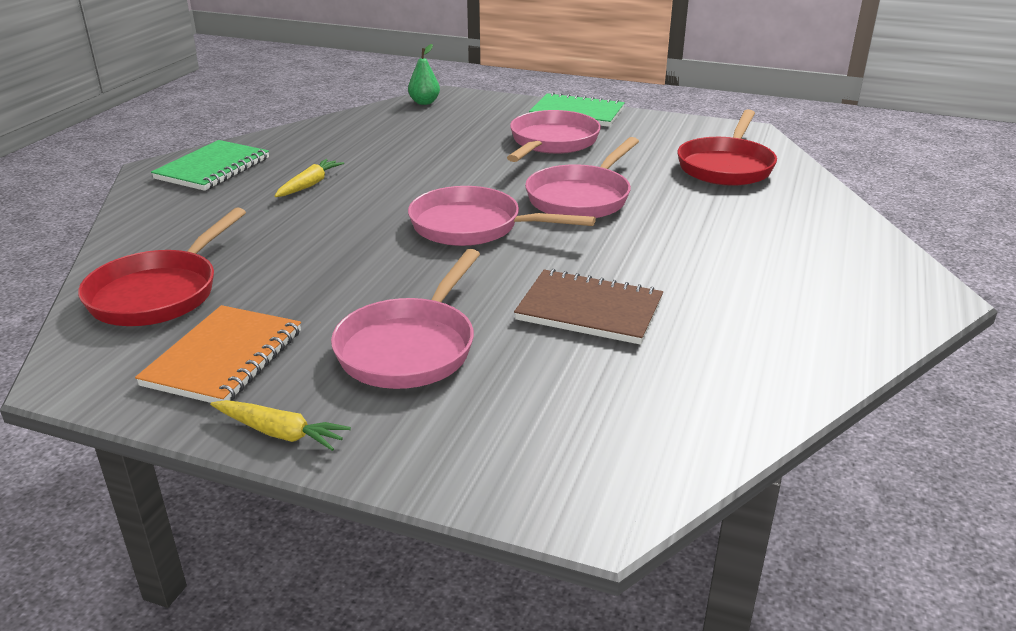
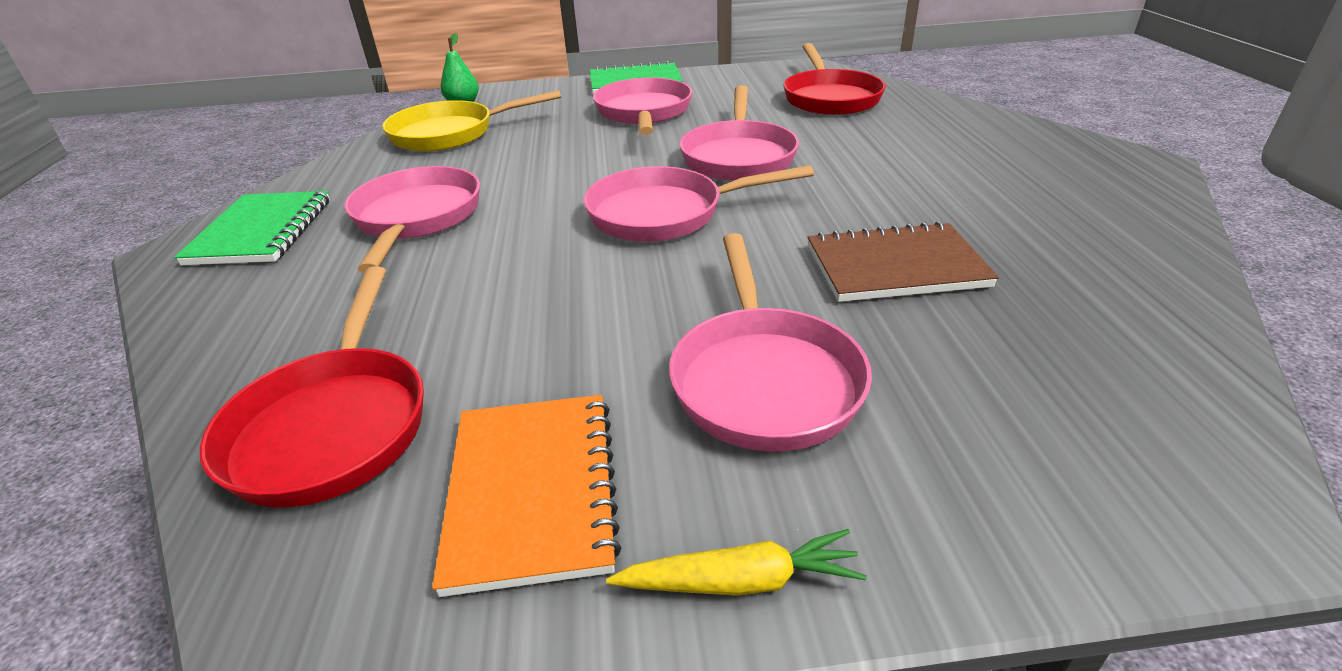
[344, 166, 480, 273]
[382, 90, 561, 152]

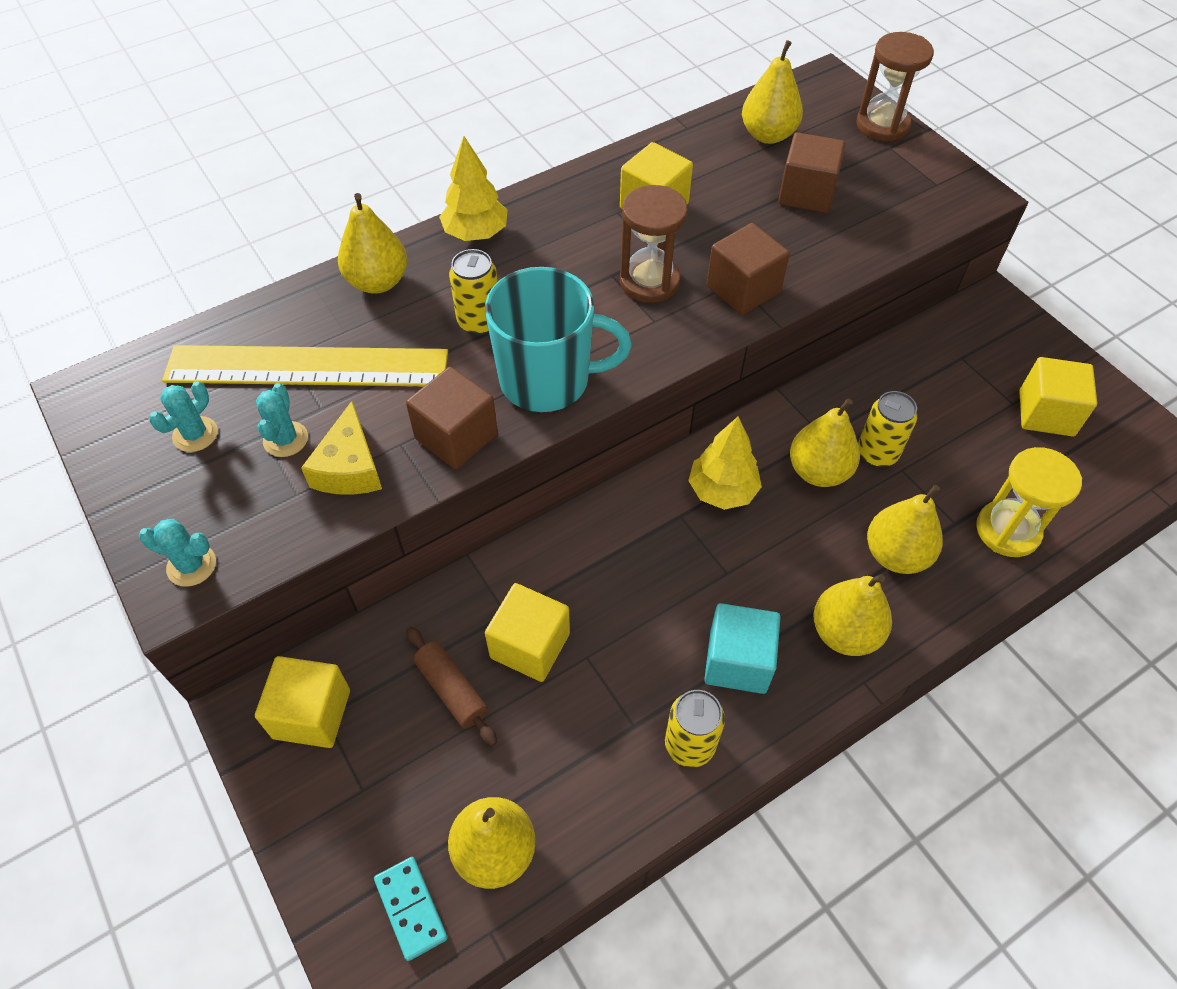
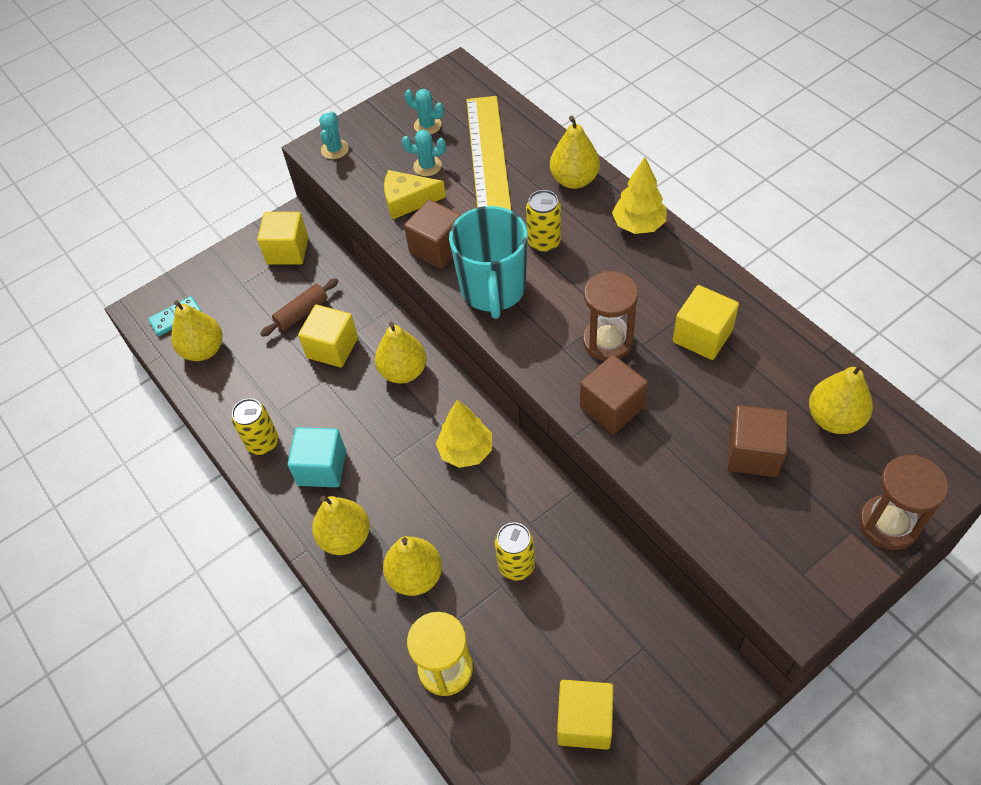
[375, 322, 427, 383]

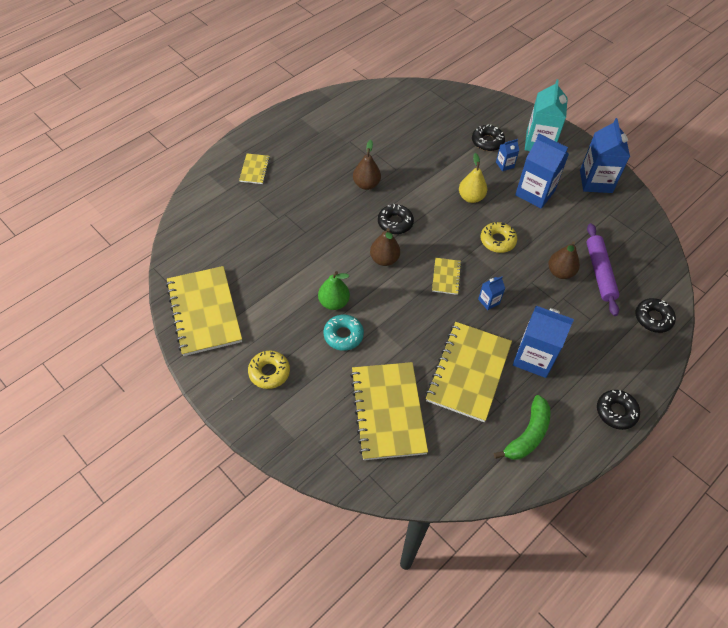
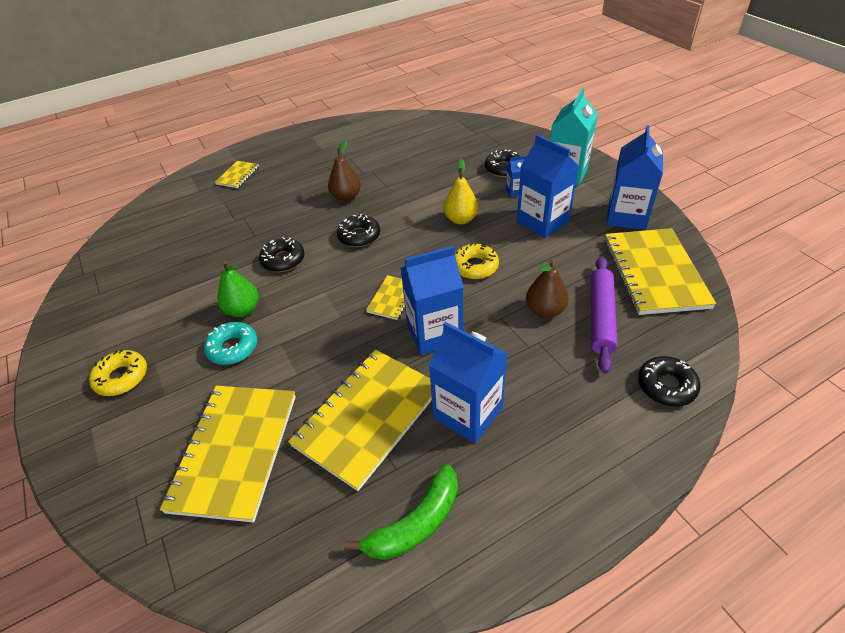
[604, 228, 716, 315]
[370, 228, 400, 266] (first image)
[400, 246, 463, 355]
[259, 237, 305, 272]

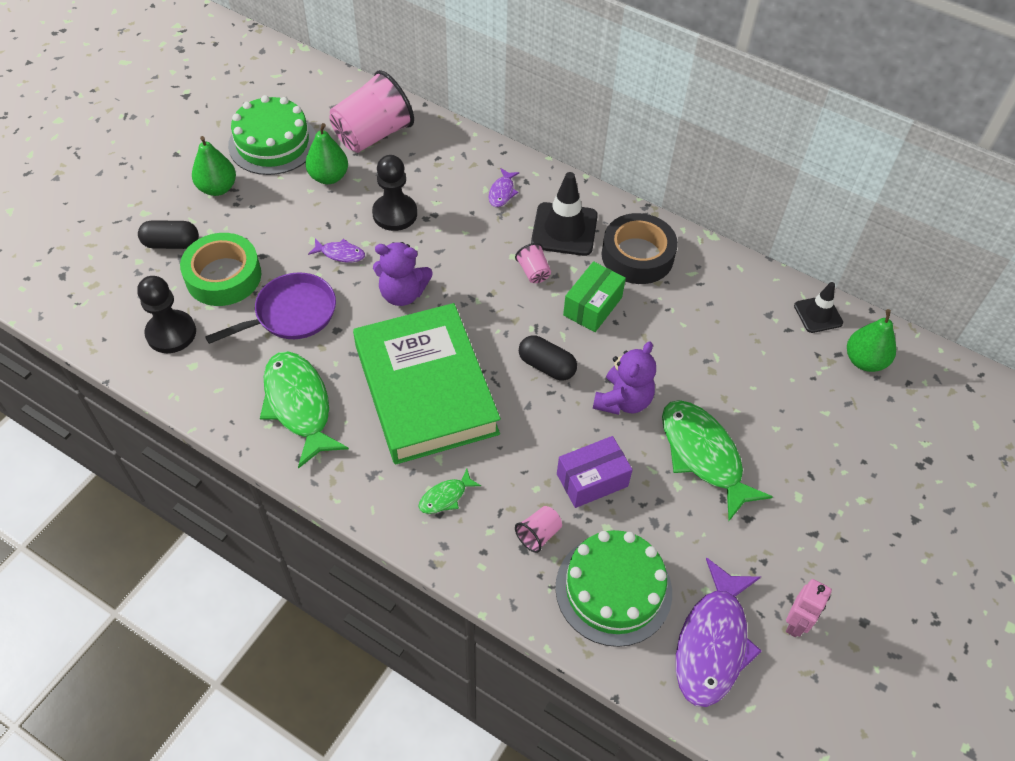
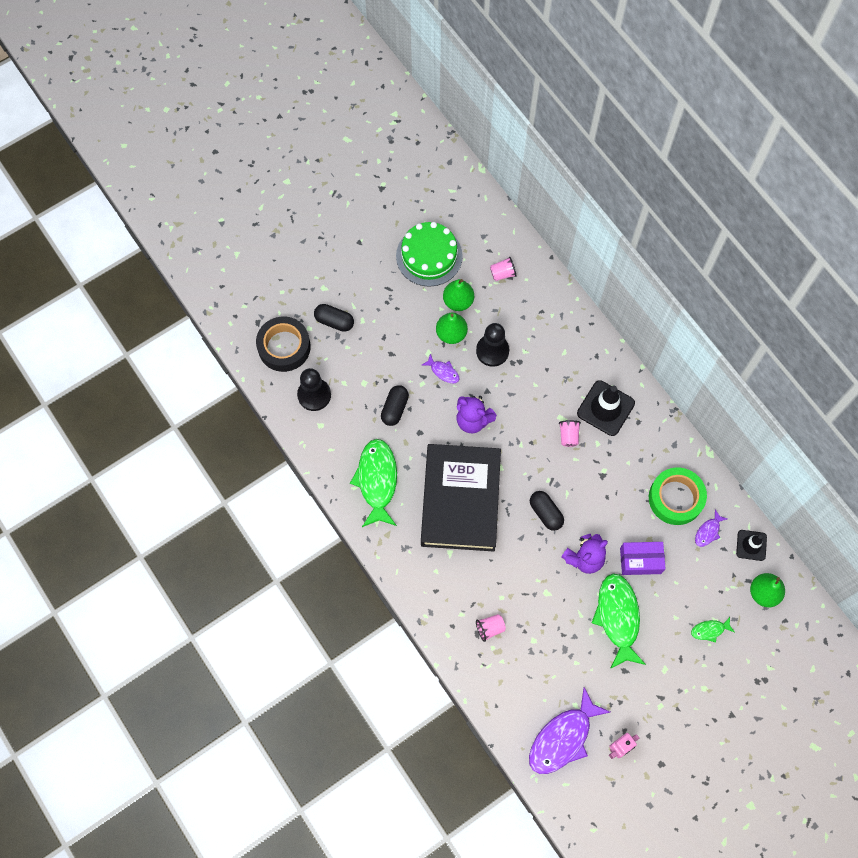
[649, 467, 707, 525]
[436, 313, 468, 344]
[381, 385, 409, 426]
[490, 257, 516, 281]
[421, 444, 501, 552]
[691, 617, 735, 642]
[695, 510, 727, 547]
[555, 530, 672, 647] (first image)
[620, 542, 666, 575]
[563, 261, 626, 332] (first image)
[256, 316, 311, 372]

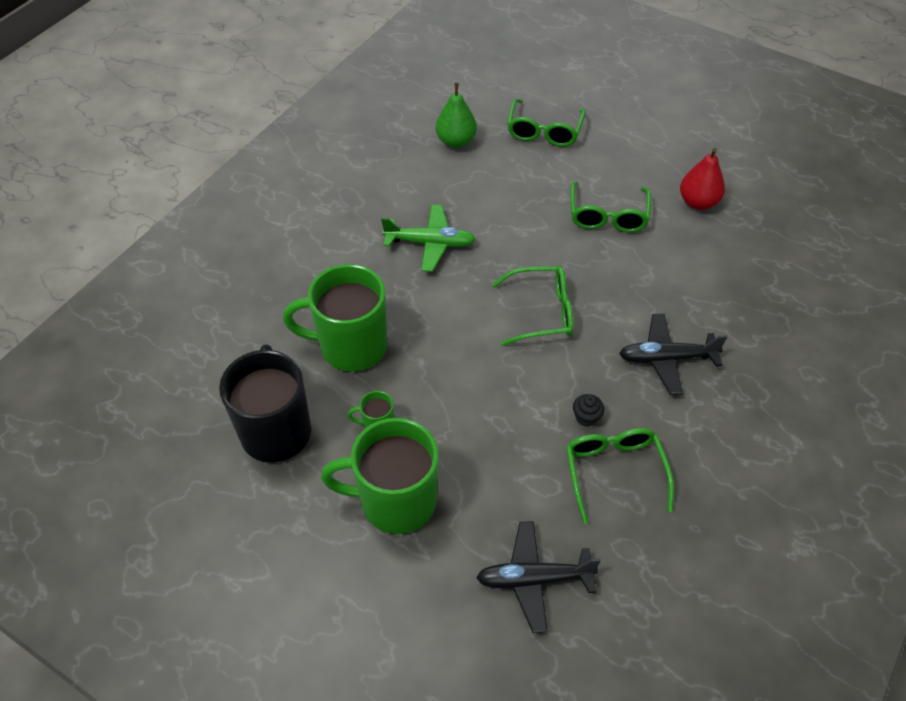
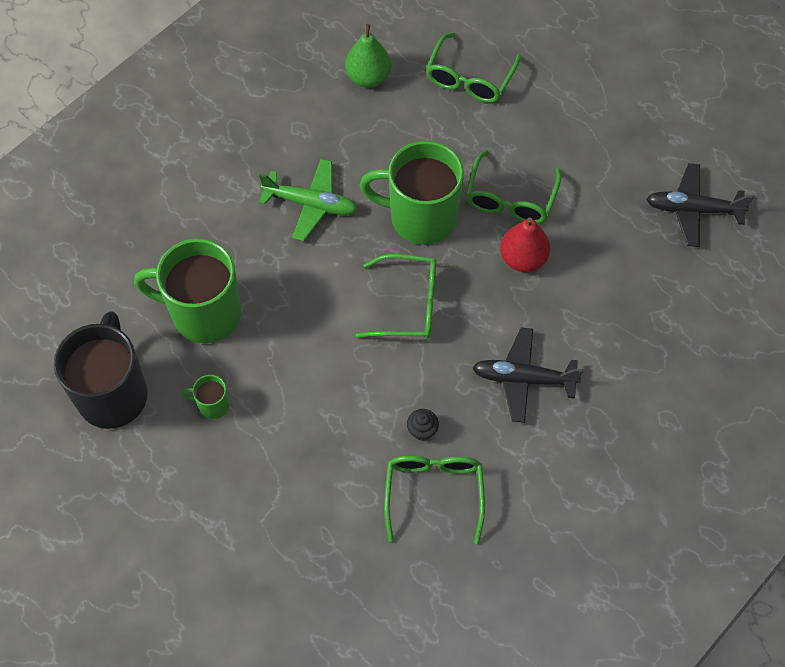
[360, 141, 464, 245]
[646, 163, 754, 247]
[500, 217, 550, 272]

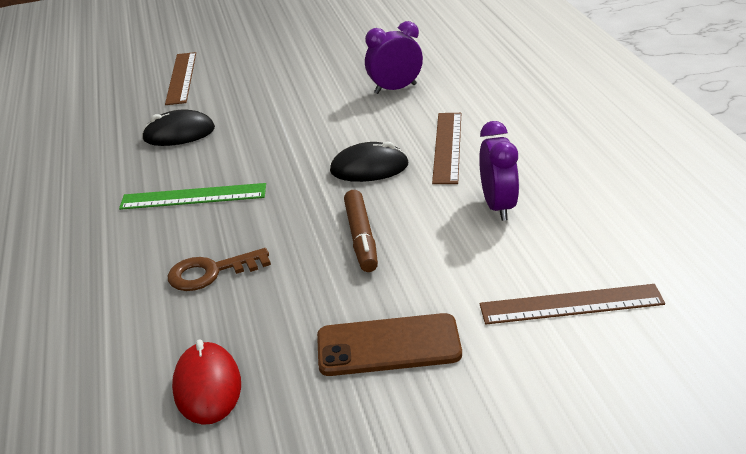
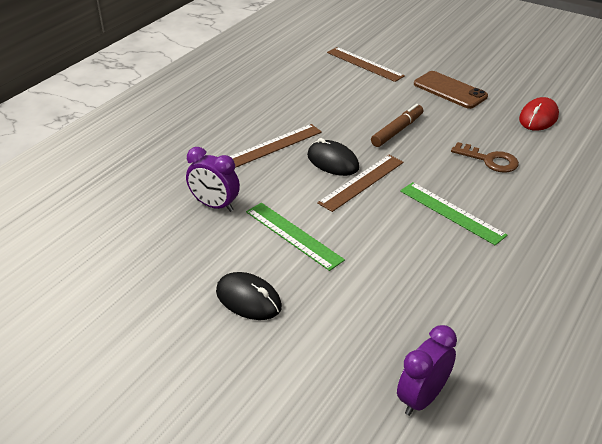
[216, 272, 282, 320]
[317, 155, 404, 212]
[397, 325, 457, 416]
[246, 203, 345, 271]

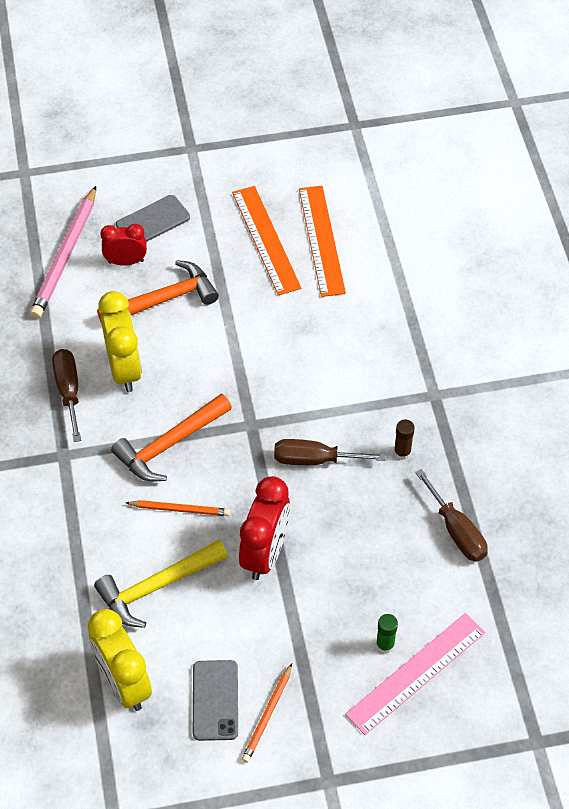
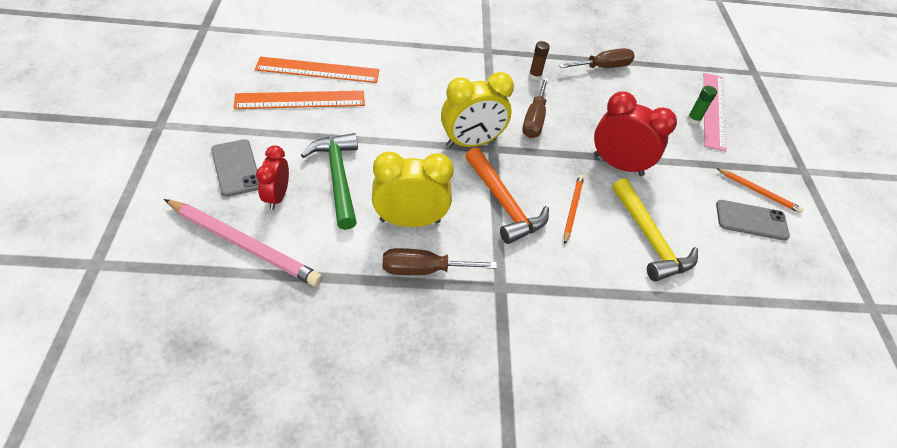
[441, 72, 514, 148]
[301, 133, 358, 230]
[704, 73, 727, 152]

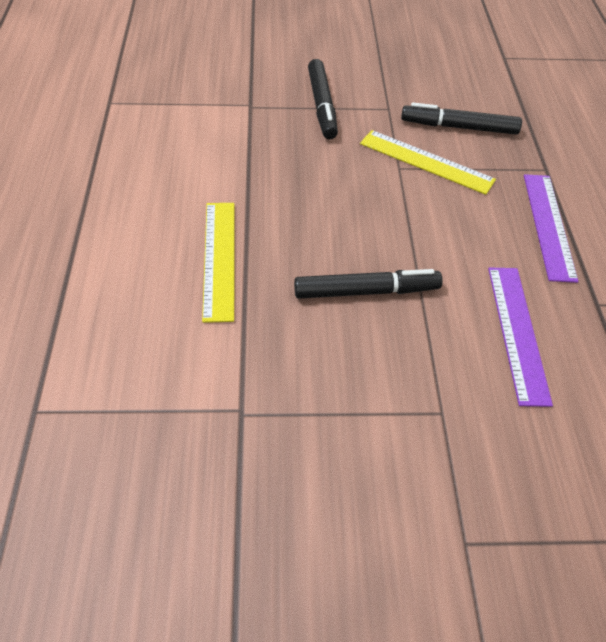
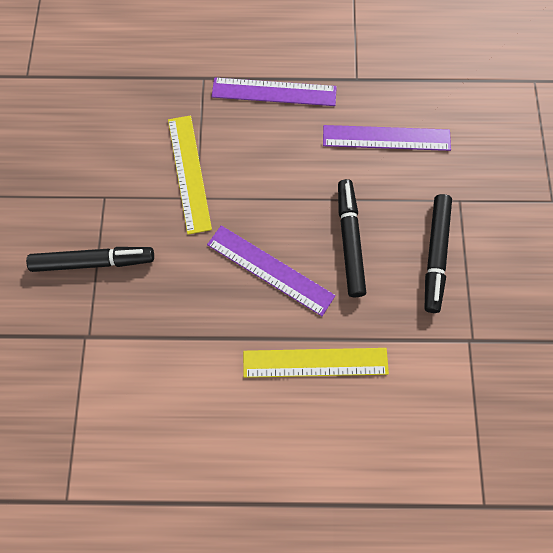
[168, 115, 212, 235]
[425, 194, 452, 313]
[207, 225, 336, 316]

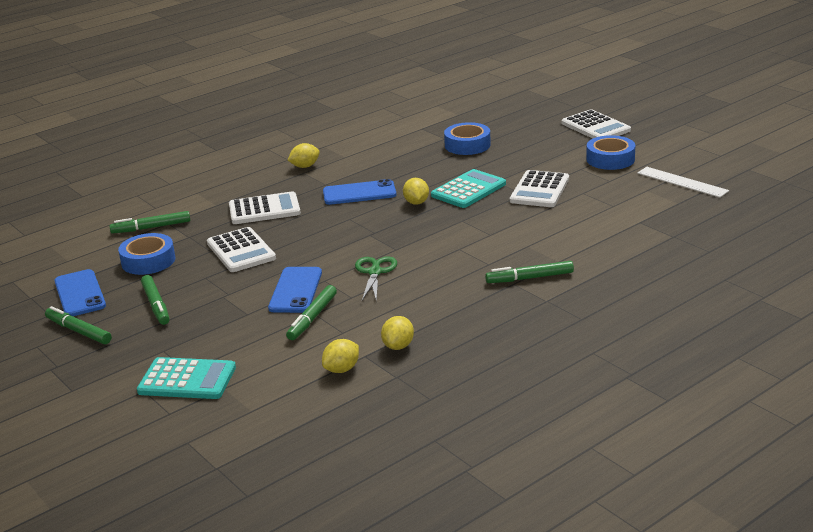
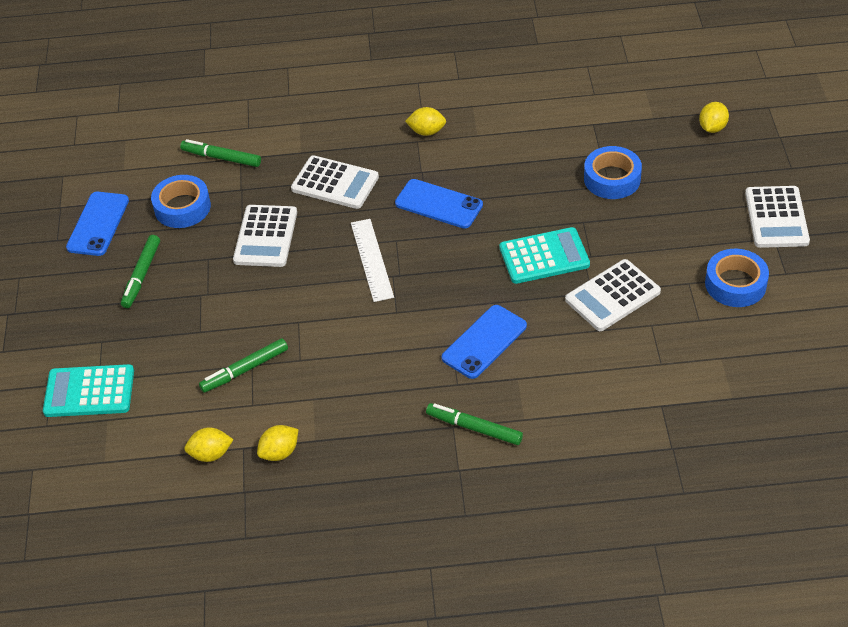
[45, 306, 112, 344] (first image)
[43, 364, 134, 417]
[442, 305, 527, 379]
[355, 256, 397, 302] (first image)
[699, 102, 729, 133]
[351, 219, 394, 302]

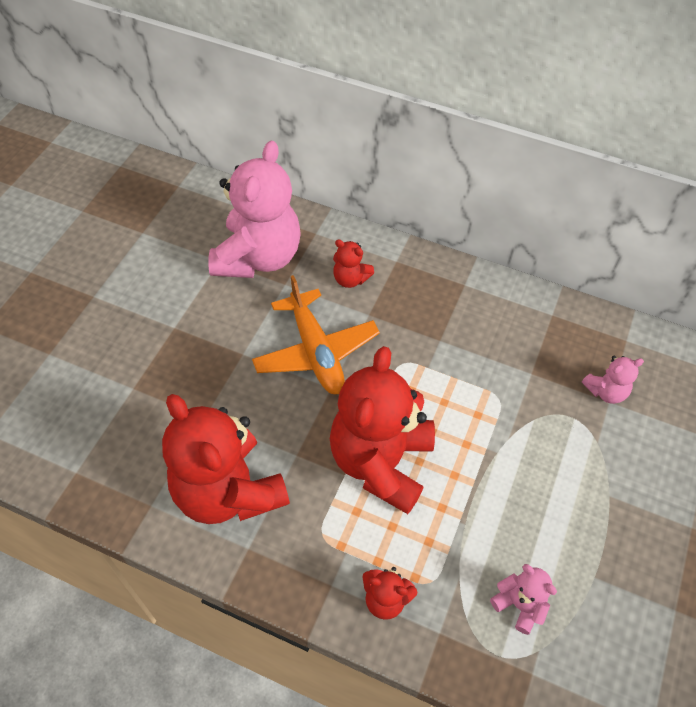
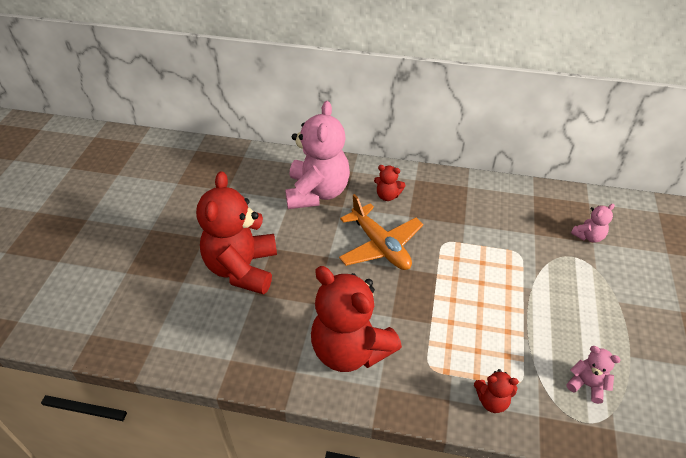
[196, 171, 277, 295]

